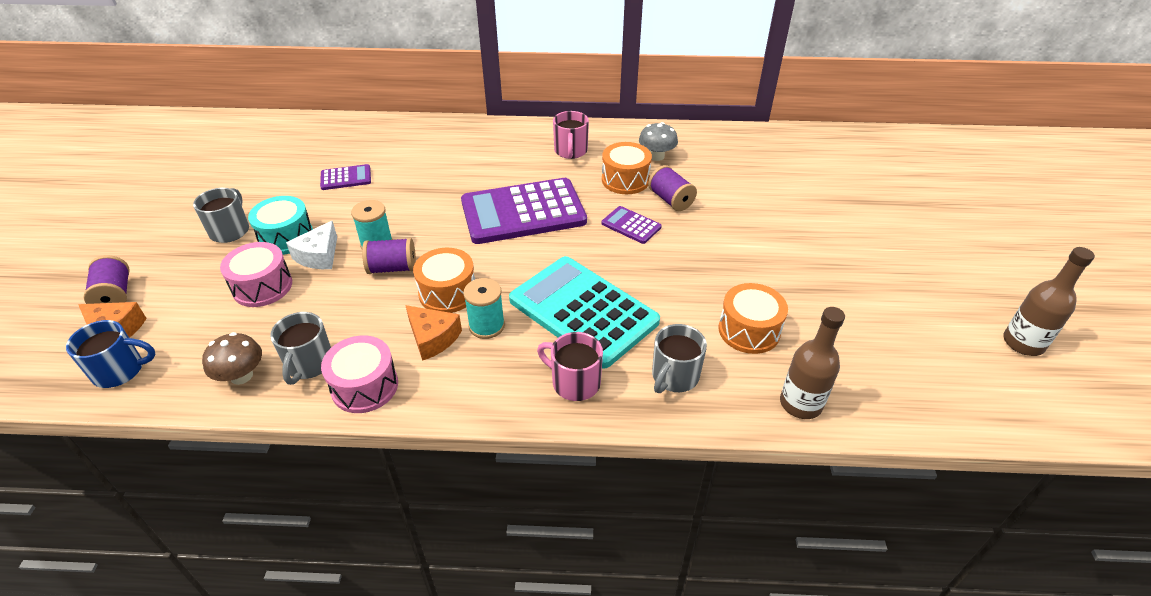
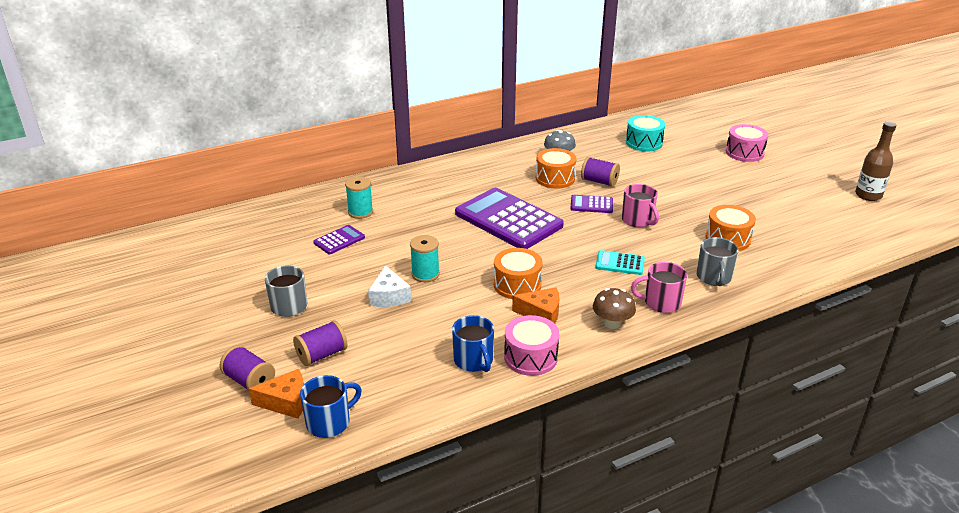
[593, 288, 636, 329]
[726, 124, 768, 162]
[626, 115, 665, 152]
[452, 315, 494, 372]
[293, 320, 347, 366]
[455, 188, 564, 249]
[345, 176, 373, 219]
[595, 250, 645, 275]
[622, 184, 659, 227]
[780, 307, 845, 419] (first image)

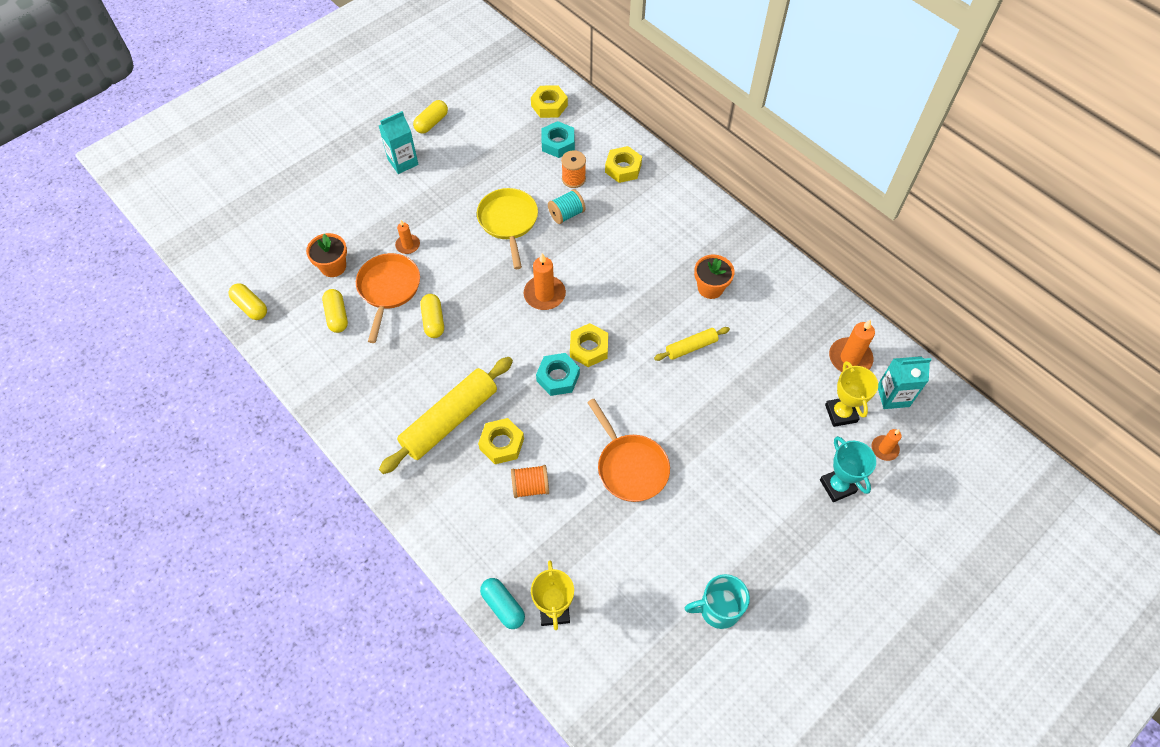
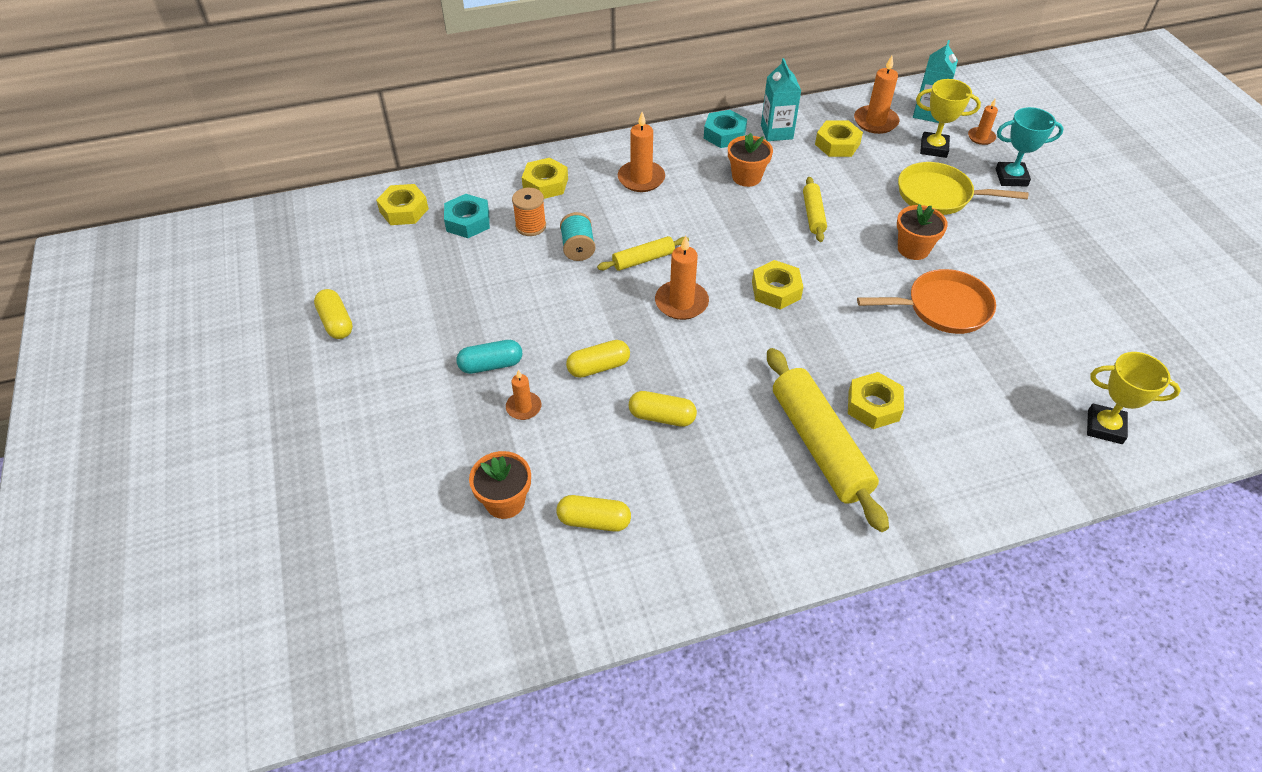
[566, 340, 630, 378]
[356, 253, 420, 343] (first image)
[761, 58, 801, 141]
[898, 162, 1028, 215]
[456, 340, 522, 374]
[511, 465, 549, 498] (first image)
[704, 110, 747, 148]
[685, 574, 750, 629] (first image)
[597, 236, 689, 271]
[618, 112, 665, 192]
[815, 120, 863, 157]
[897, 204, 948, 260]

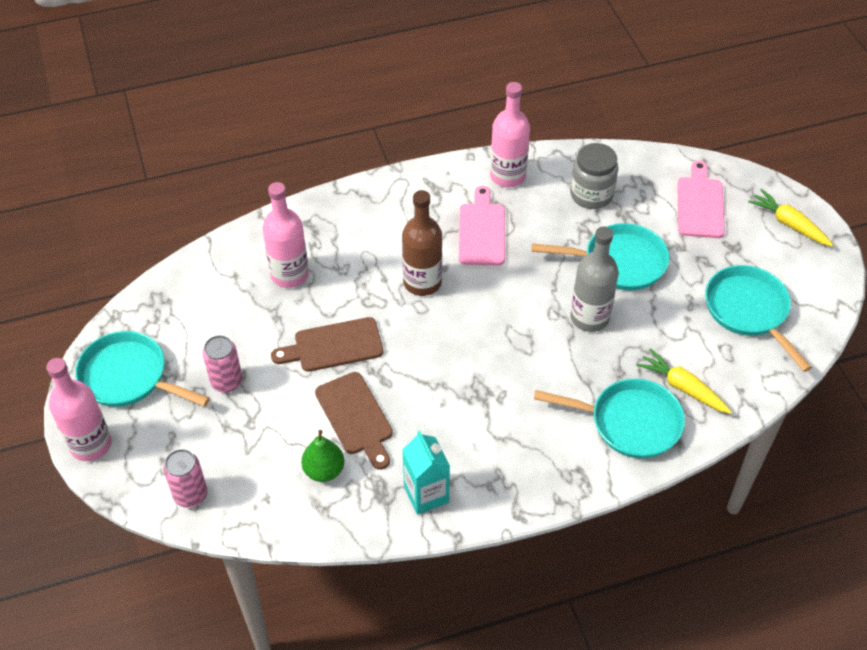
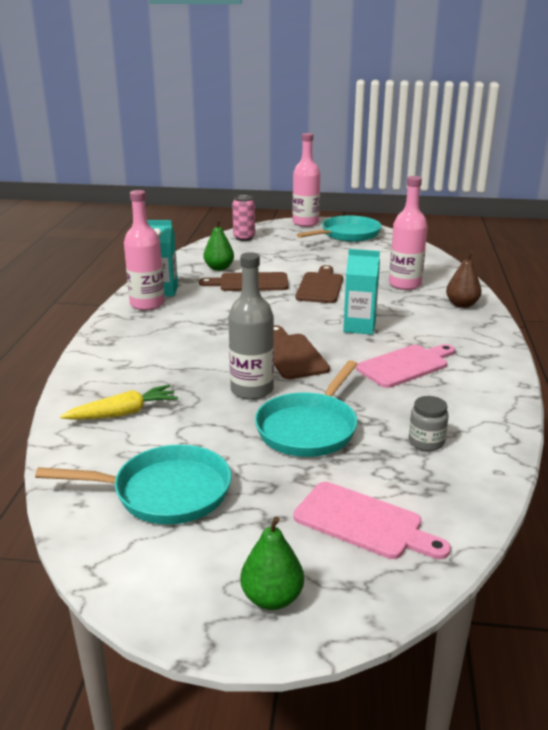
[203, 335, 243, 393] (first image)
[343, 249, 380, 335]
[356, 344, 455, 388]
[124, 190, 165, 310]
[534, 379, 685, 458] (first image)
[409, 396, 449, 451]
[240, 517, 304, 610]
[274, 325, 330, 379]
[446, 251, 482, 308]

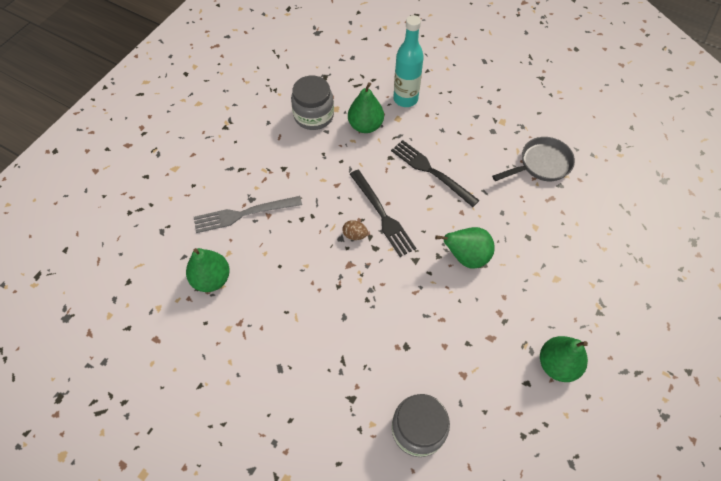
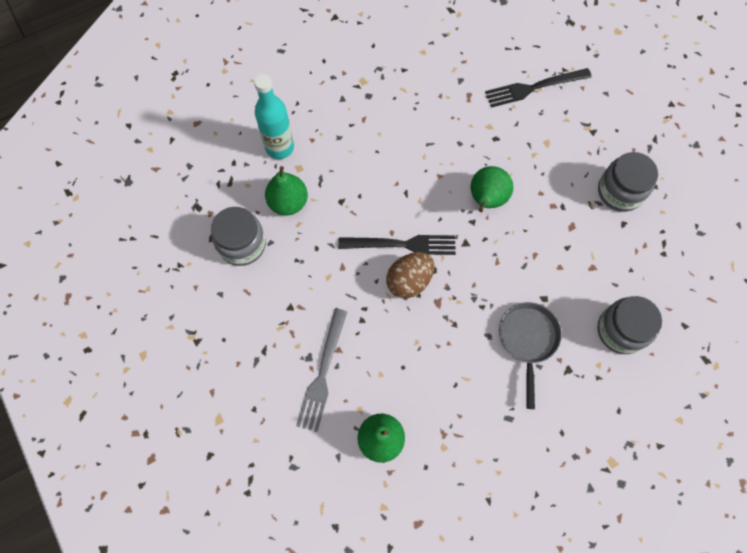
[386, 252, 434, 298]
[485, 68, 592, 107]
[499, 302, 562, 409]
[598, 152, 658, 212]

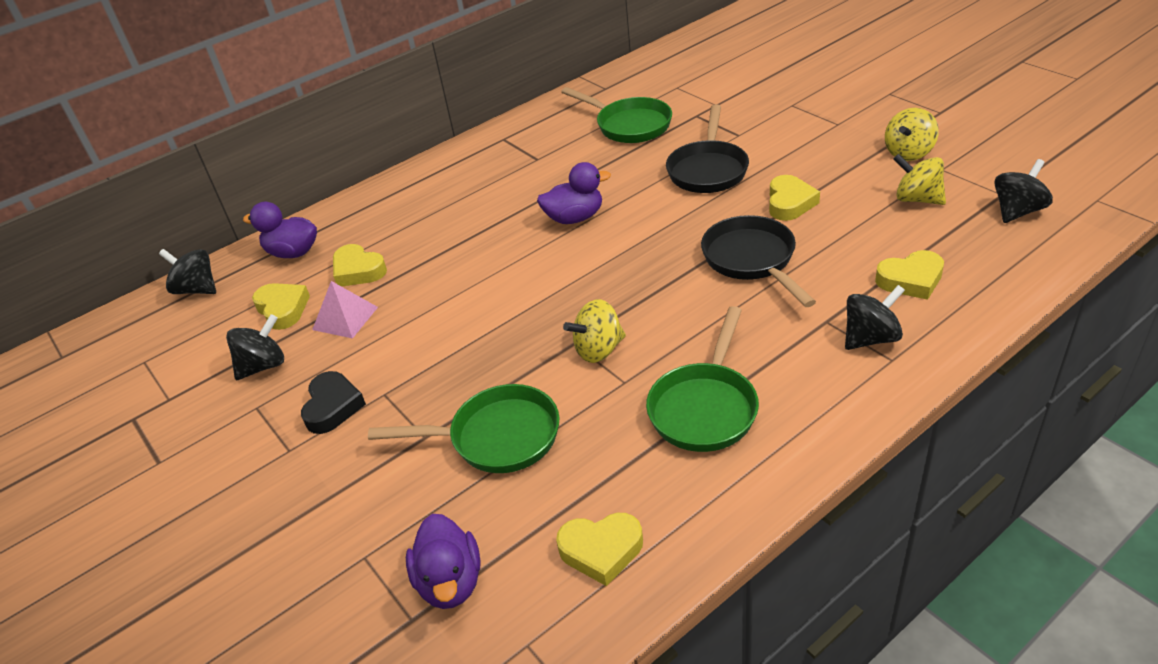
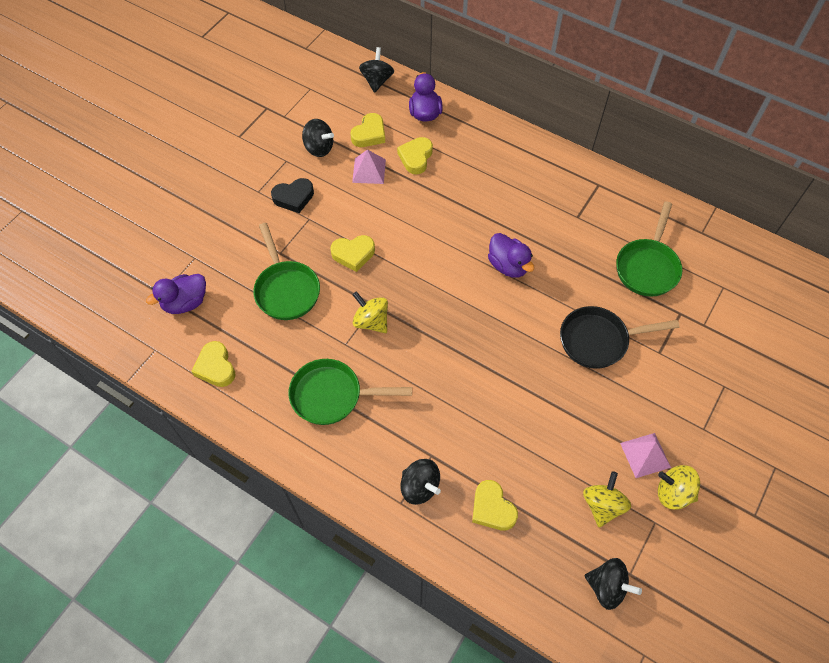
[701, 215, 816, 307] (first image)
[330, 235, 375, 272]
[620, 433, 671, 478]

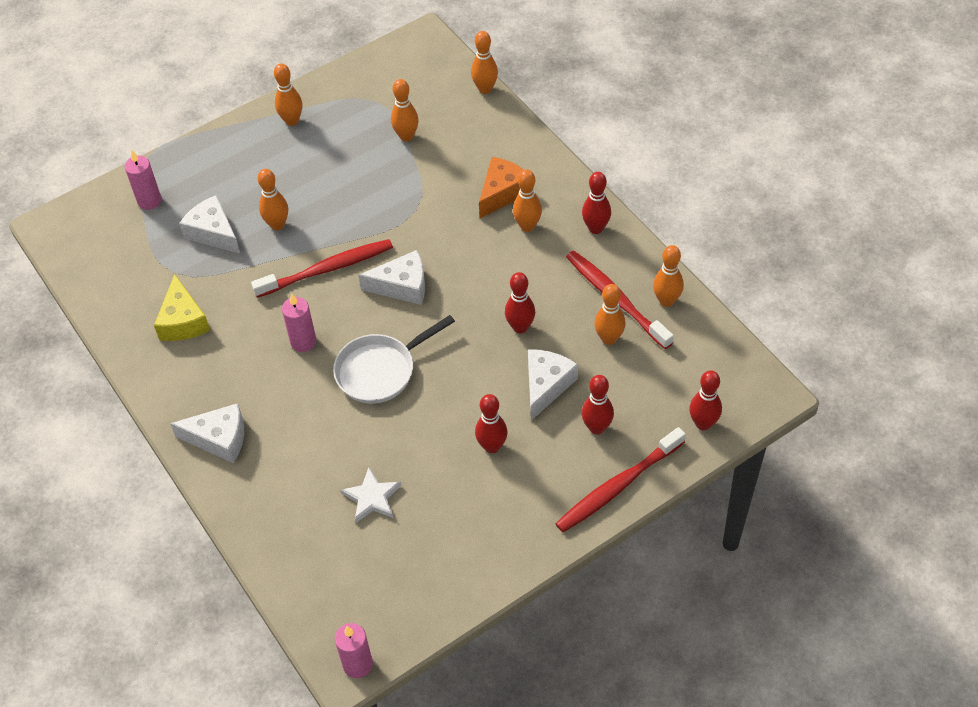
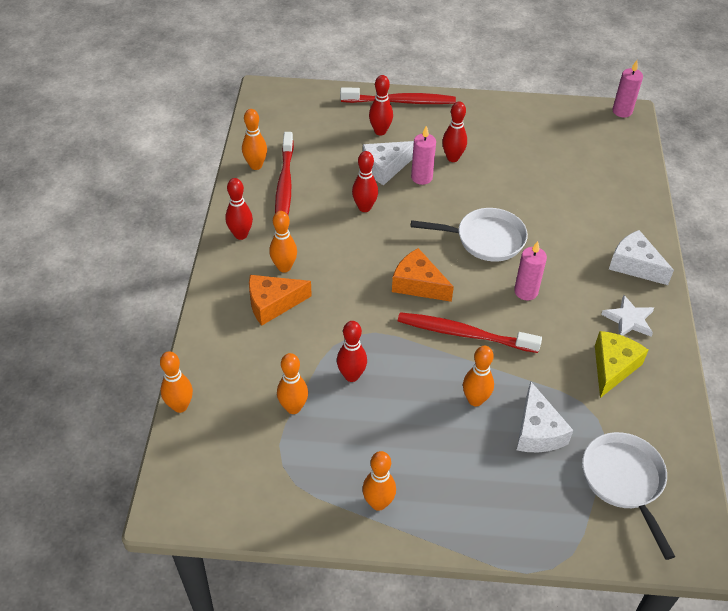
[411, 126, 436, 185]
[601, 295, 654, 336]
[392, 248, 454, 302]
[594, 284, 626, 345] (first image)
[337, 321, 367, 382]
[582, 432, 675, 560]

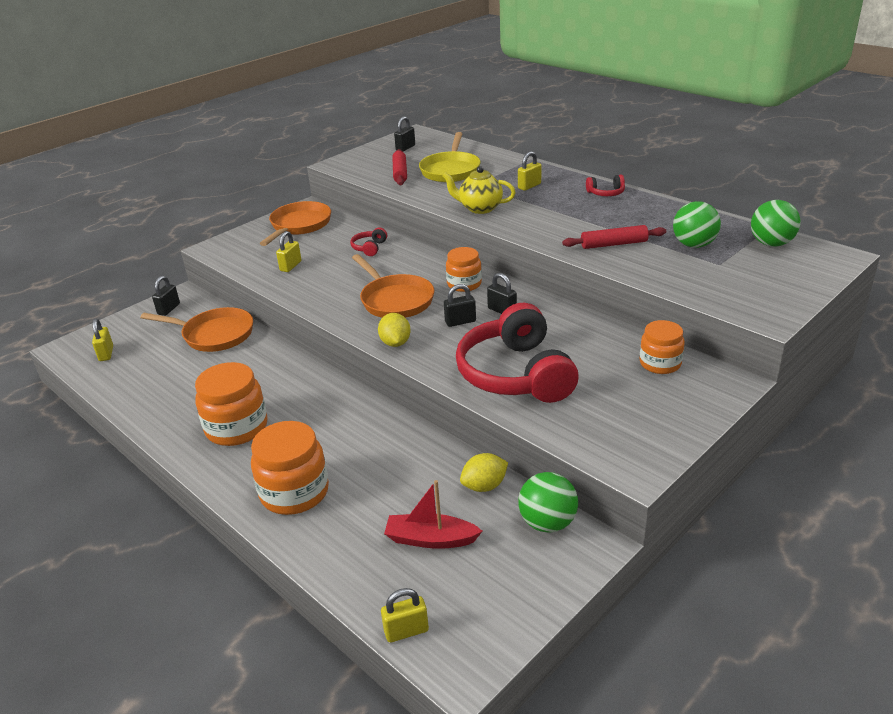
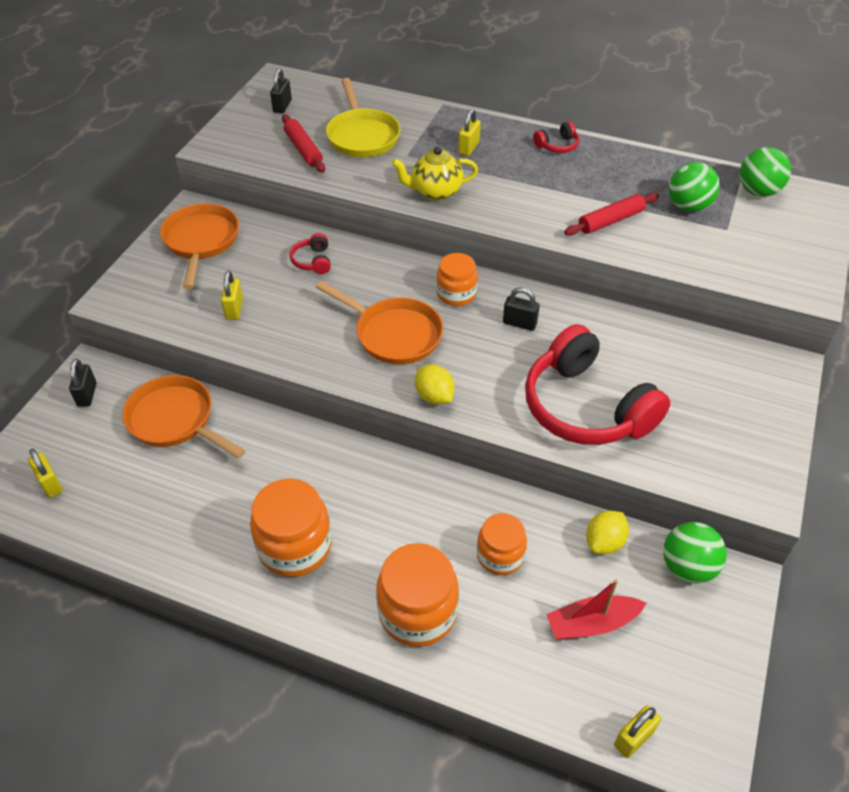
[122, 375, 246, 458]
[444, 284, 476, 327] (first image)
[477, 513, 527, 575]

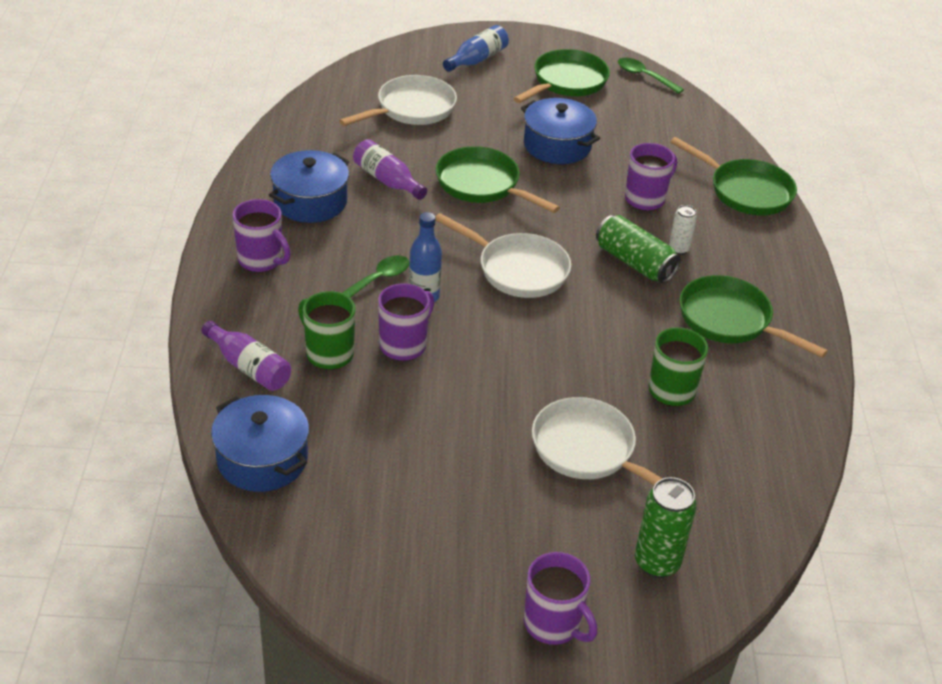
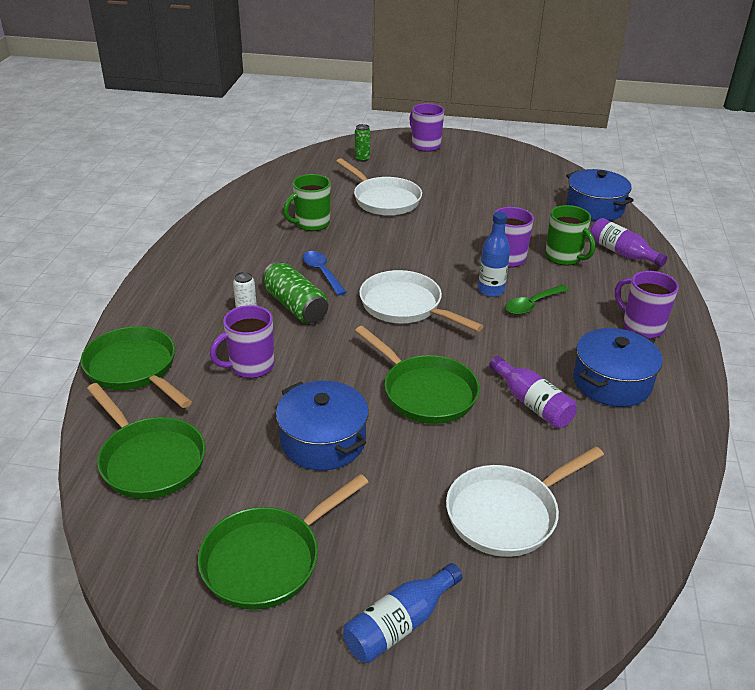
[618, 58, 684, 94] (first image)
[355, 124, 371, 162]
[87, 383, 206, 499]
[303, 251, 347, 296]

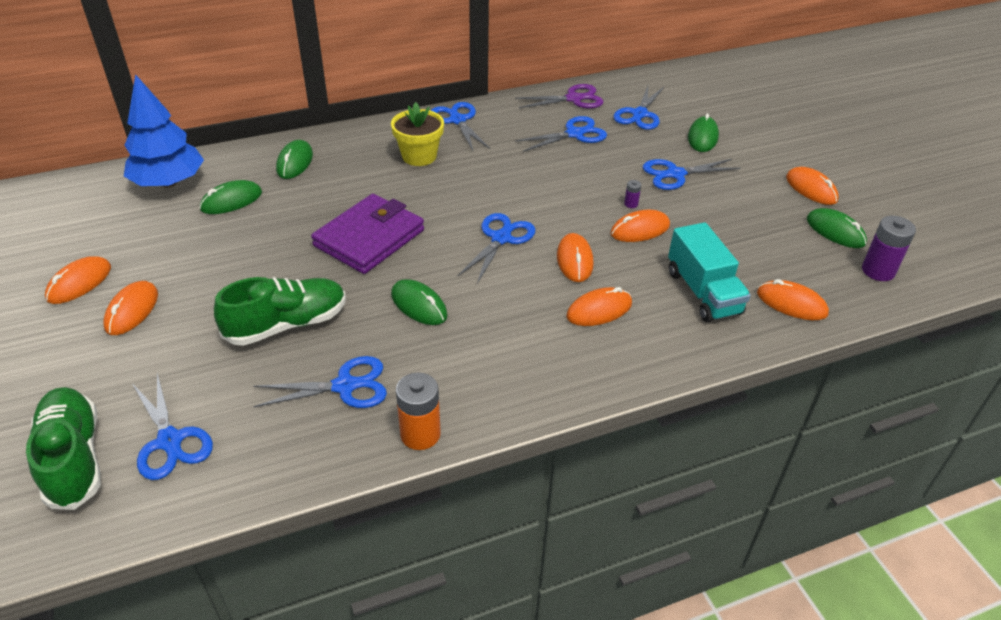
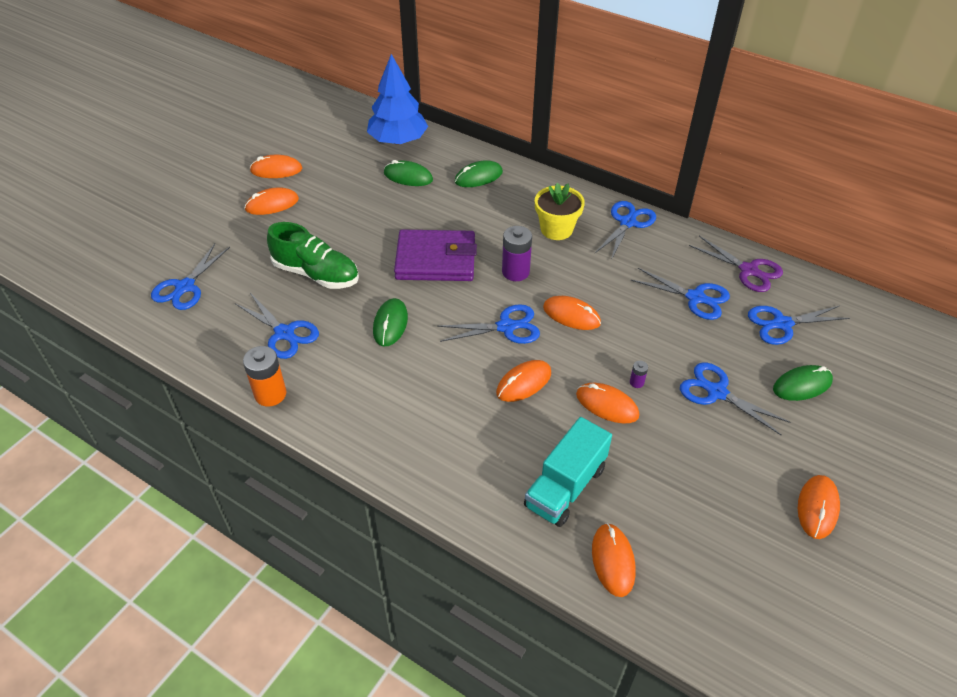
[26, 387, 101, 510] (first image)
[543, 296, 601, 330]
[807, 208, 867, 248] (first image)
[502, 226, 532, 281]

